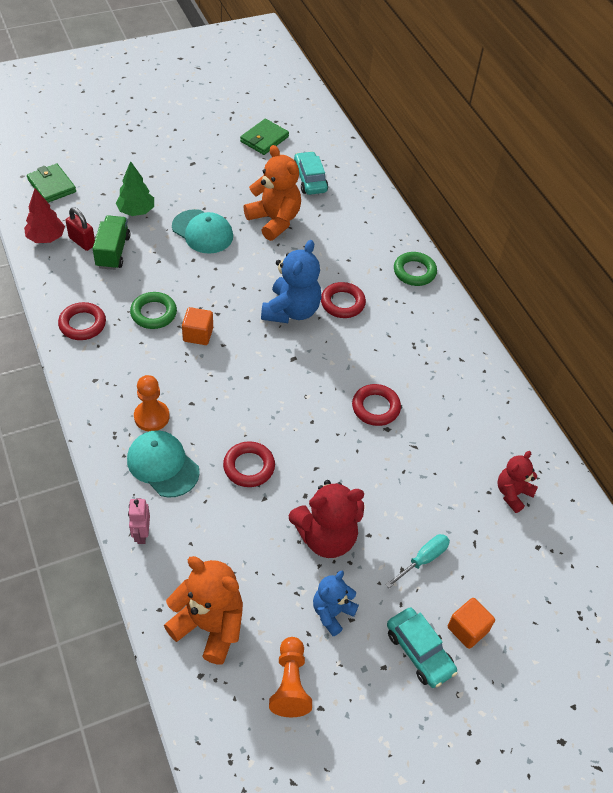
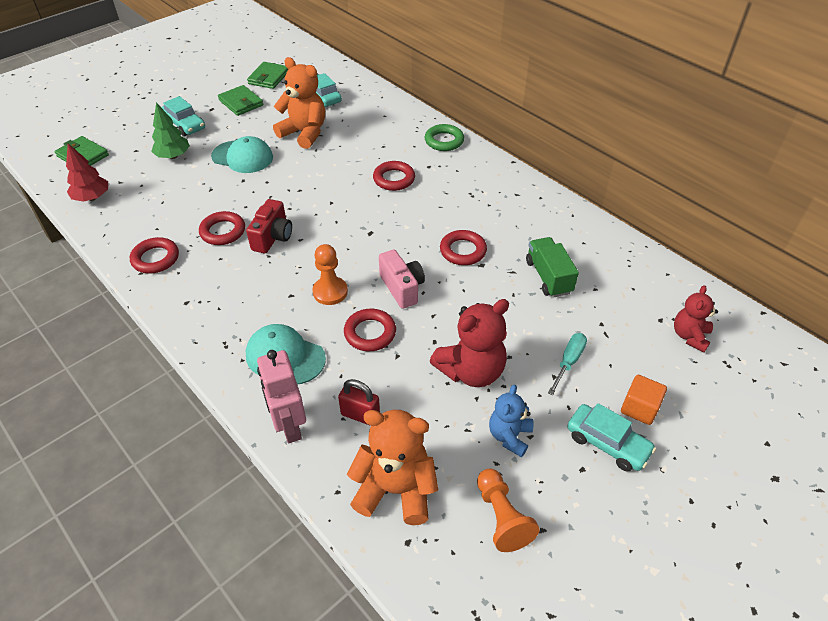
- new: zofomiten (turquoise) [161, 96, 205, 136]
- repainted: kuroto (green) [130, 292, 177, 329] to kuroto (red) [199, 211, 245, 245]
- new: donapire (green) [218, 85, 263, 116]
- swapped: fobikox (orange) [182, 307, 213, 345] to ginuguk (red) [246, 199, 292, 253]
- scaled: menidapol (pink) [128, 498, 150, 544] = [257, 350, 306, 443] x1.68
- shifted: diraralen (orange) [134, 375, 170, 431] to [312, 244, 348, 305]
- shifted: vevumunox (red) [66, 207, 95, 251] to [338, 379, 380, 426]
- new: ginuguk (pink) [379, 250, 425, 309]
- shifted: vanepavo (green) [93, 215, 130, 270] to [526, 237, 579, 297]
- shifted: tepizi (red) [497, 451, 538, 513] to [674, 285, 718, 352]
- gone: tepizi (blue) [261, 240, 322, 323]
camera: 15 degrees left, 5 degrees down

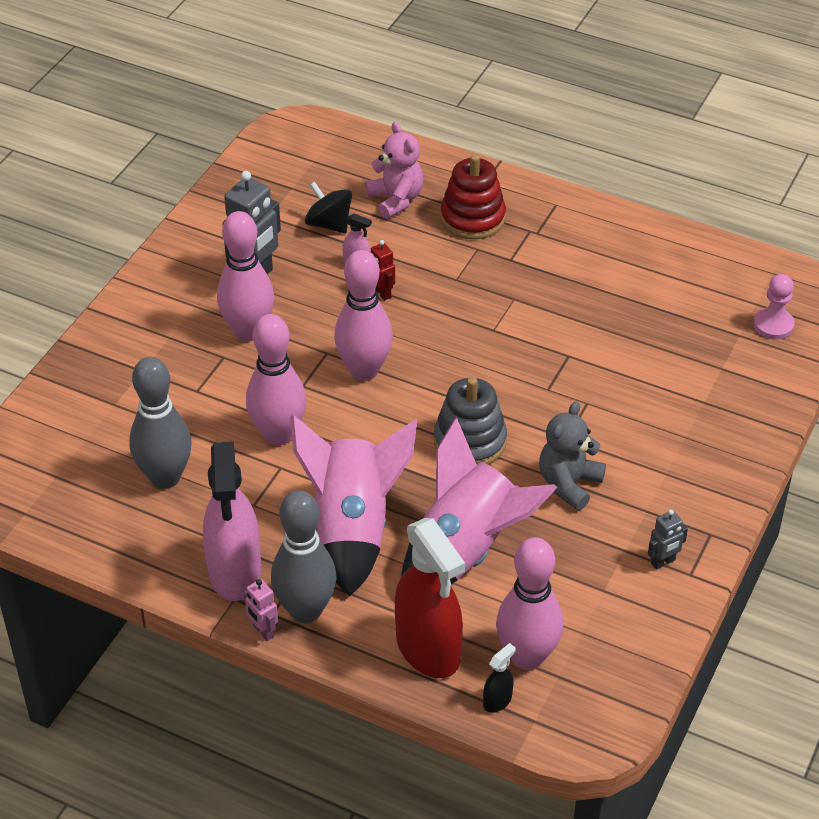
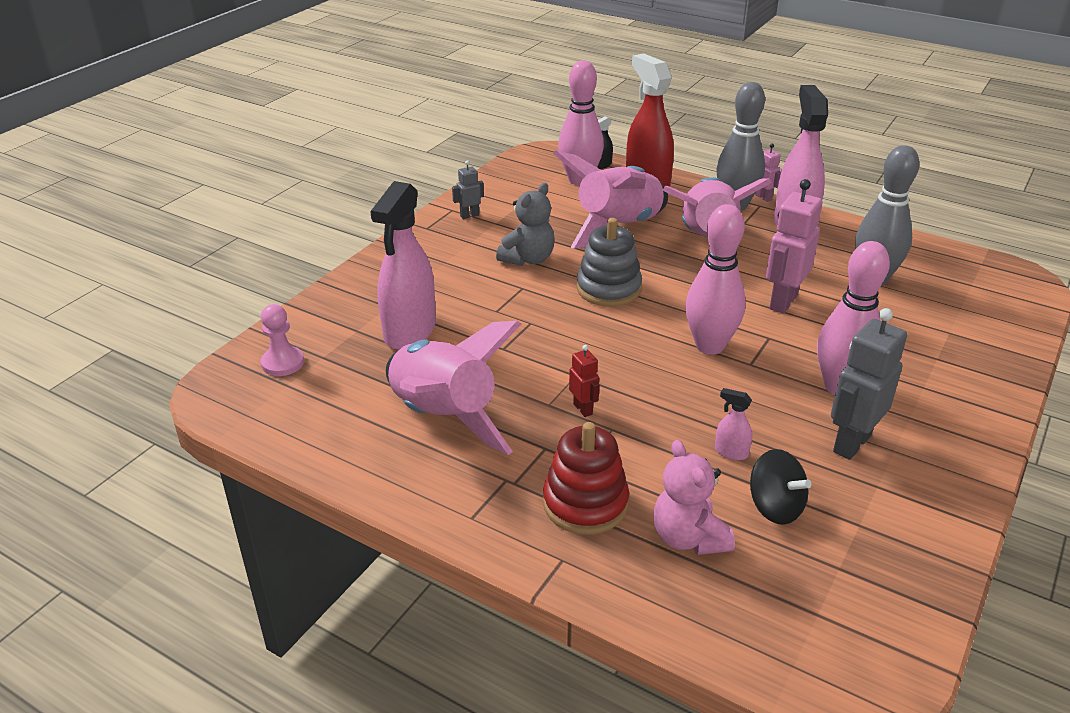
- new: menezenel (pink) [370, 181, 436, 350]
- new: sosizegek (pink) [386, 321, 521, 455]
- shifted: menidapol (red) [371, 240, 395, 301] to [569, 345, 599, 417]
- swapped: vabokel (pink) [246, 314, 306, 446] to menidapol (pink) [766, 179, 822, 314]
camera: 175 degrees left, 10 degrees down

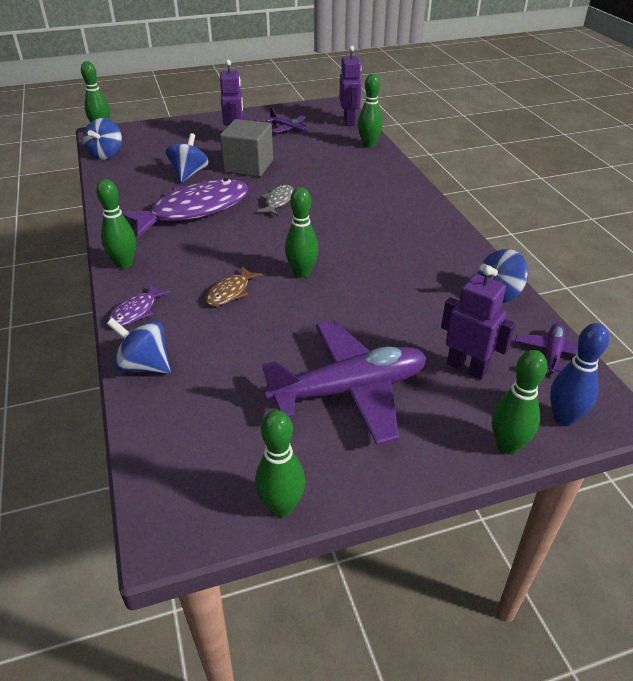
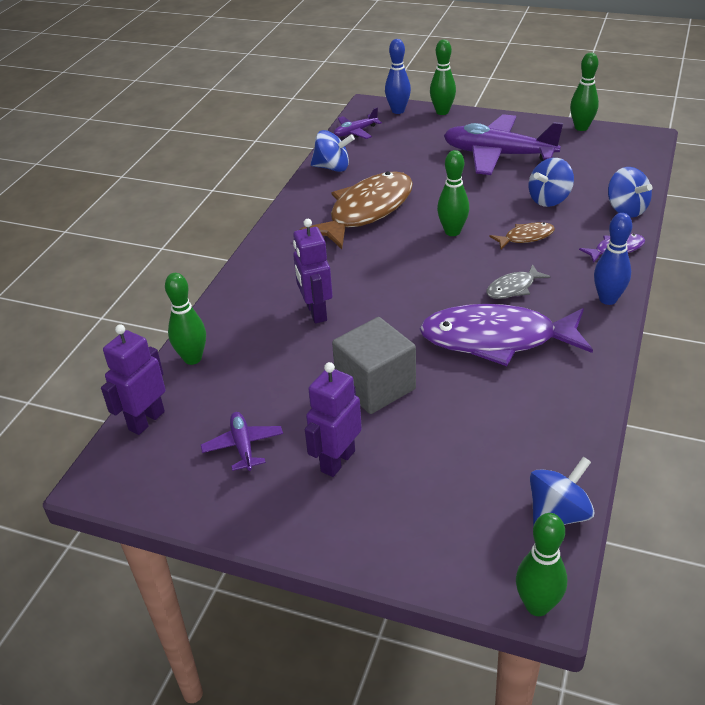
- shifted: menidapol (purple) [441, 265, 516, 380] to [293, 219, 333, 323]
- new: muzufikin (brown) [300, 171, 413, 249]
- shifted: muzufikin (grey) [257, 185, 294, 216] to [486, 264, 551, 299]
- shifted: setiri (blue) [166, 133, 209, 183] to [529, 158, 574, 207]
- repainted: vabokel (green) [96, 179, 136, 269] to vabokel (blue) [594, 213, 632, 305]
camera: 140 degrees left, 0 degrees up

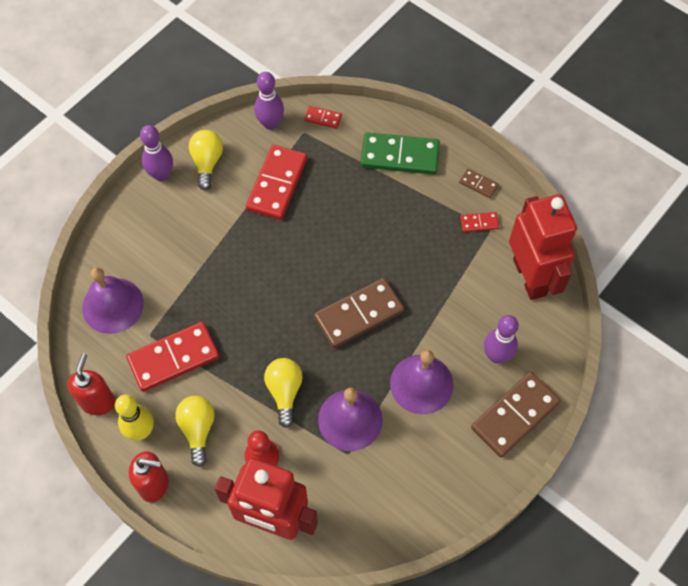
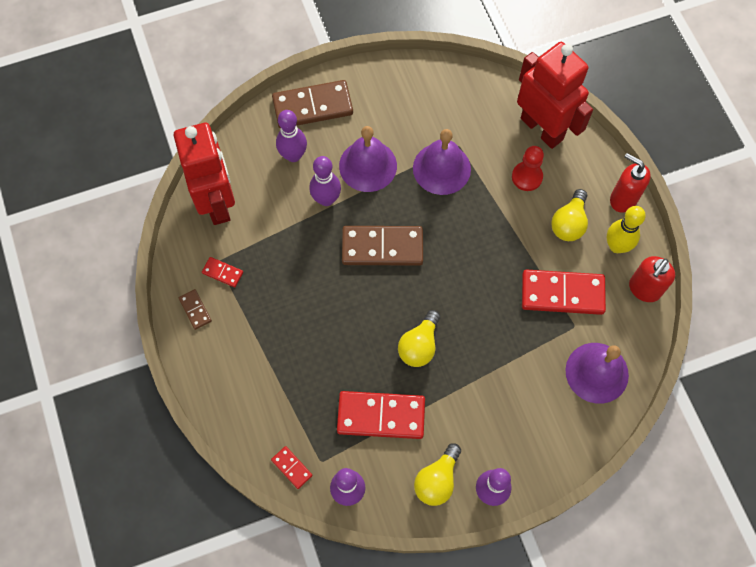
- rotated: menidapol (red) [509, 194, 577, 300] = [174, 123, 235, 225] 150 degrees clockwise
- new: vabokel (purple) [309, 156, 341, 206]
- rotated: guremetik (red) [246, 145, 307, 220] = [337, 391, 425, 439] 45 degrees clockwise
- shifted: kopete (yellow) [264, 358, 303, 428] to [398, 310, 440, 367]
- gone: guremetik (green) [360, 132, 440, 175]
camera: 150 degrees left, 5 degrees up

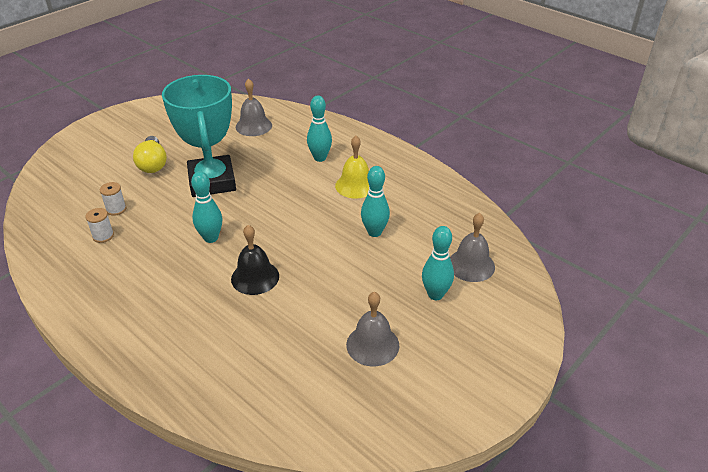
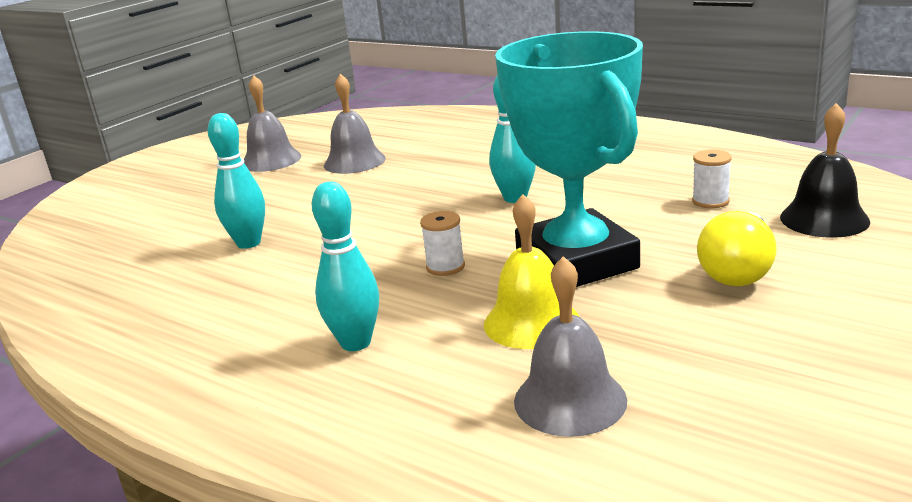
- shifted: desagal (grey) [450, 213, 495, 282] to [324, 74, 386, 174]
- shifted: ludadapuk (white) [85, 208, 114, 243] to [420, 211, 465, 276]
- shifted: desagal (yellow) [335, 136, 369, 199] to [484, 194, 579, 349]
- rotated: kopete (yellow) [133, 136, 167, 173] = [697, 211, 777, 286] 135 degrees counterclockwise
- shifted: desagal (black) [231, 225, 279, 295] to [780, 103, 870, 238]
- gone: vabokel (turquoise) [422, 226, 454, 300]
camera: 175 degrees right, 15 degrees down

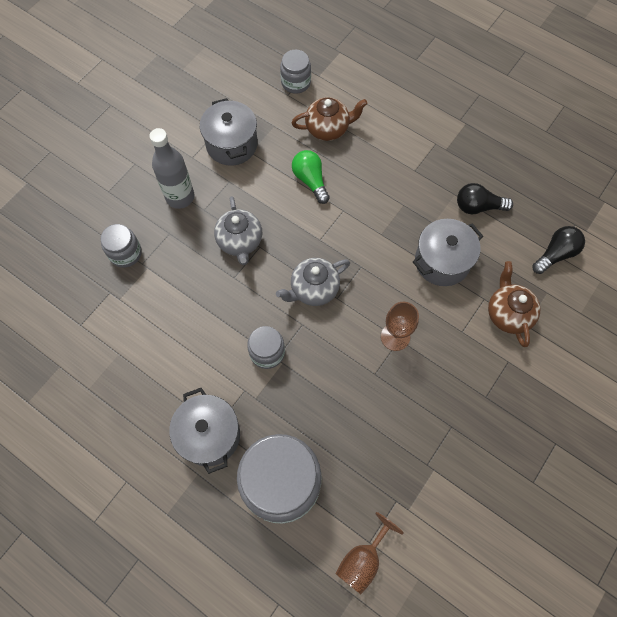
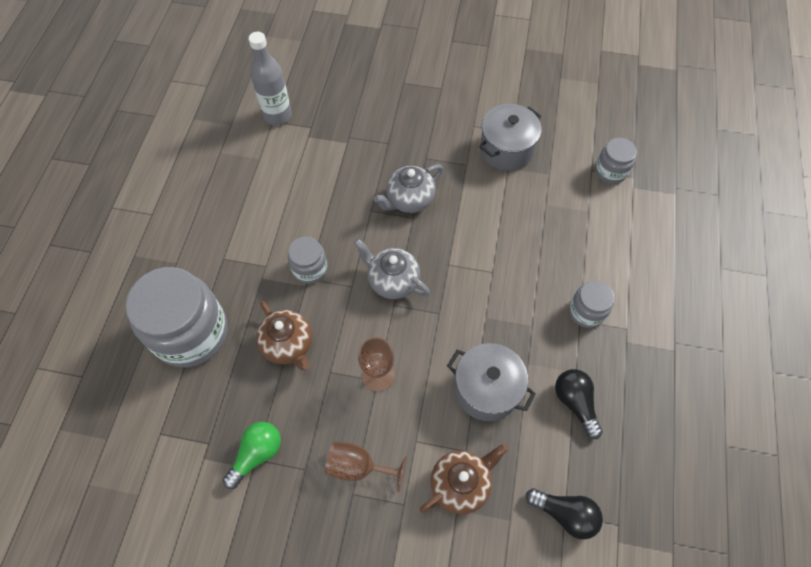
- shifted: kopete (green) [292, 150, 330, 204] to [223, 422, 281, 489]
- shifted: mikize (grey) [149, 128, 194, 209] to [249, 32, 292, 125]
- shifted: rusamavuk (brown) [291, 97, 368, 141] to [256, 301, 312, 370]
- shifted: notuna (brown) [335, 512, 404, 594] to [325, 441, 407, 492]
- shifted: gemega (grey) [101, 224, 142, 268] to [569, 281, 615, 328]
- gone: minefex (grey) [169, 388, 240, 474]
camera: 65 degrees right, 5 degrees down

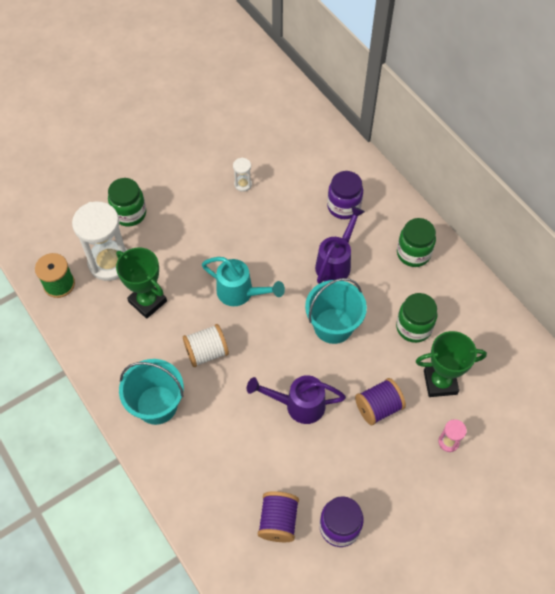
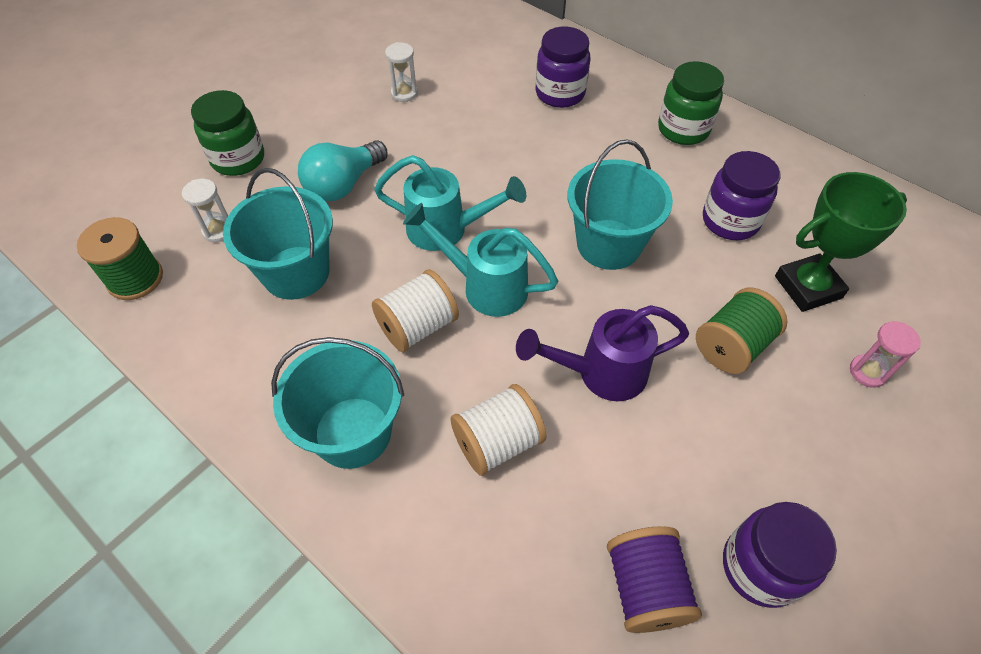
- scaled: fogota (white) [72, 202, 128, 281] = [182, 178, 228, 242] x0.44
- swapped: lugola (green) [116, 248, 167, 319] to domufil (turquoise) [223, 168, 333, 300]
- new: kopete (turquoise) [298, 140, 388, 201]
- new: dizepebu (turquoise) [403, 203, 558, 317]
- new: ludadapuk (white) [450, 384, 547, 476]
- repainted: ludadapuk (purple) [355, 378, 406, 426] to ludadapuk (green) [696, 288, 788, 374]
- repainted: gemega (green) [396, 293, 437, 343] to gemega (purple) [703, 151, 780, 240]
- gone: dizepebu (purple) [315, 206, 365, 284]
camera: 15 degrees left, 5 degrees down

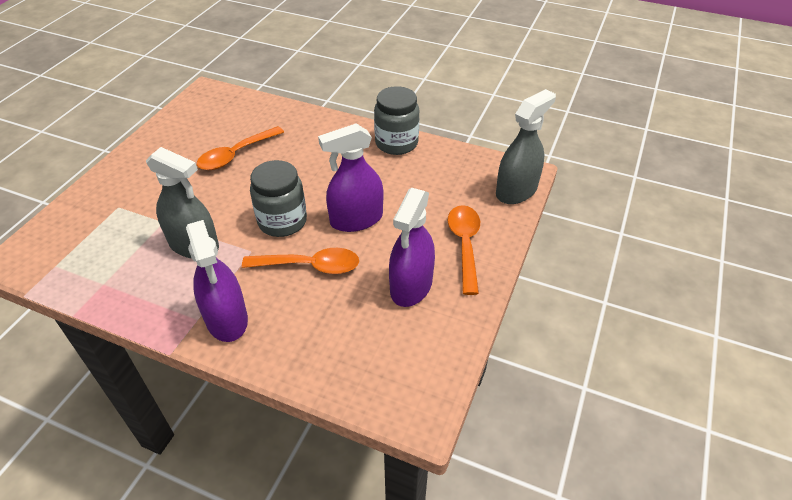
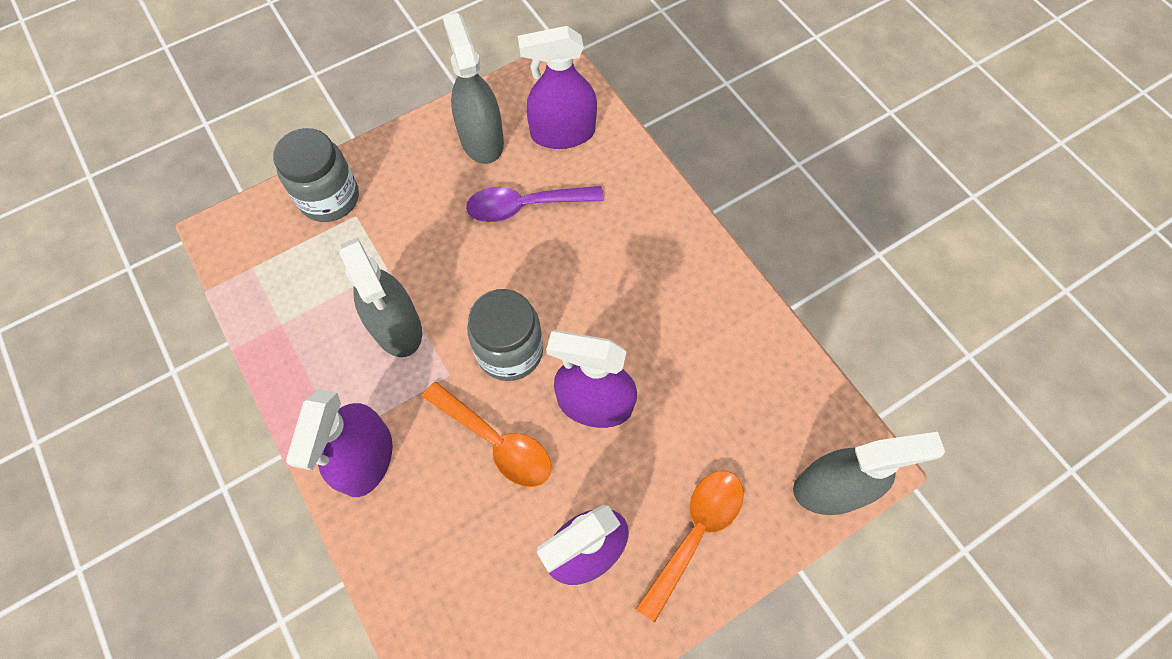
- shifted: gemega (grey) [374, 86, 419, 155] to [273, 128, 359, 222]
- new: menezenel (grey) [443, 13, 504, 164]
- repainted: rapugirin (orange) [197, 126, 284, 170] to rapugirin (purple) [466, 186, 604, 222]
- new: menezenel (purple) [518, 26, 597, 149]
camera: 35 degrees right, 20 degrees up

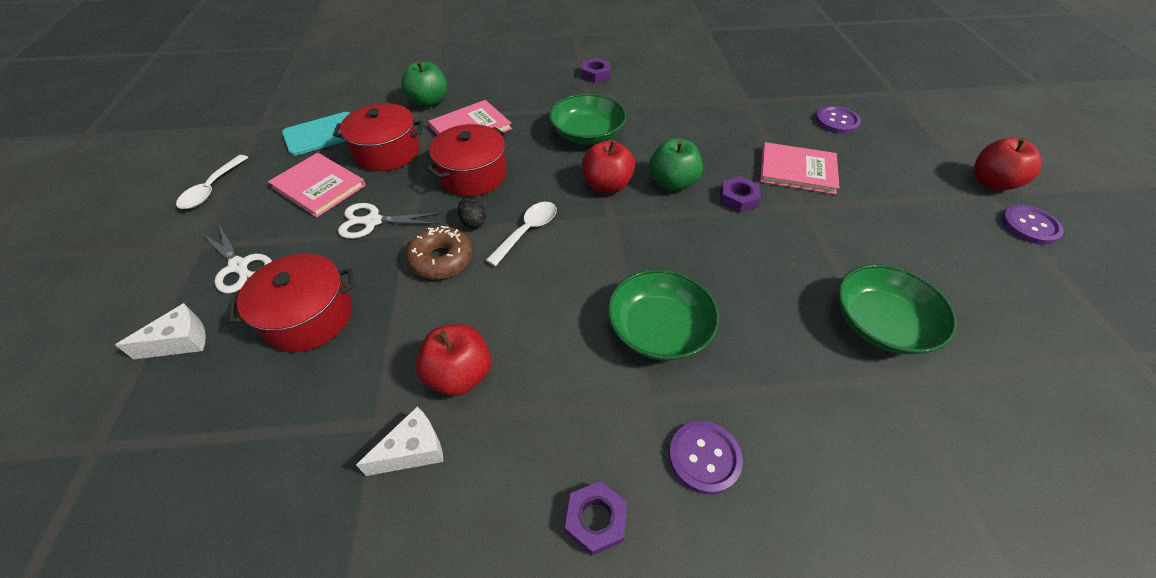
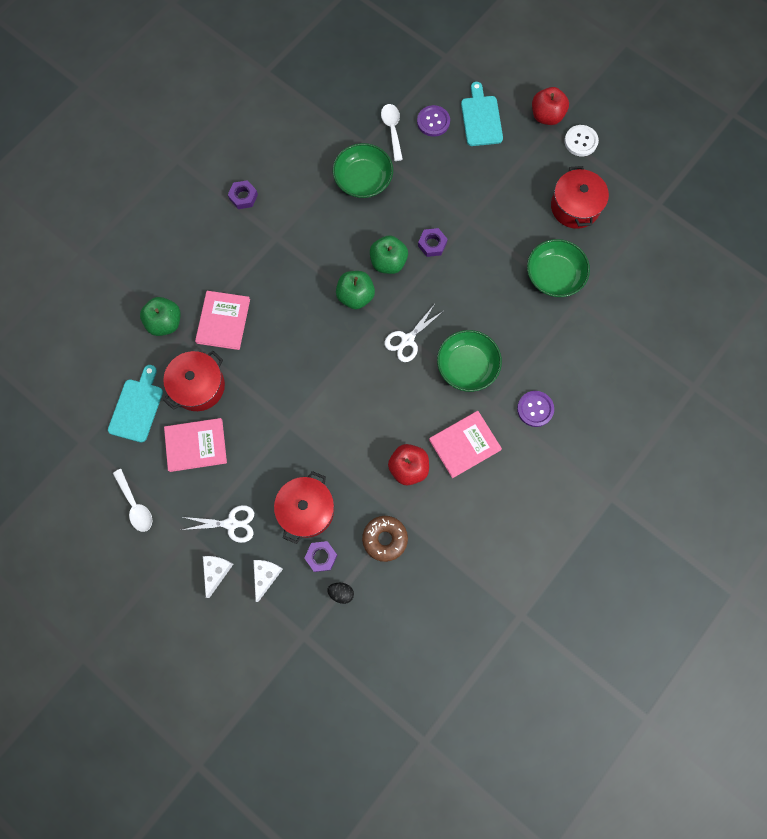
- shifted: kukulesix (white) [356, 407, 444, 476] to [203, 556, 233, 598]
- shifted: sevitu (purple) [565, 481, 627, 556] to [304, 541, 337, 572]
- shifted: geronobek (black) [458, 198, 486, 229] to [327, 583, 354, 604]
- shifted: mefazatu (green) [549, 93, 627, 145] to [333, 143, 393, 198]
- repainted: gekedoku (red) [582, 140, 635, 193] to gekedoku (green) [336, 271, 375, 309]
- shifted: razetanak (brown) [406, 226, 472, 279] to [362, 516, 408, 562]
- shifted: rapugirin (white) [486, 202, 557, 266] to [381, 104, 403, 161]
- shifted: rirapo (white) [338, 203, 441, 239] to [384, 304, 442, 362]
- shifted: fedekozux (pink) [760, 142, 840, 195] to [429, 411, 502, 478]
- new: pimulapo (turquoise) [461, 82, 503, 146]
- shifted: minefex (red) [426, 124, 507, 196] to [551, 166, 609, 229]
- repainted: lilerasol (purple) [1001, 205, 1064, 245] to lilerasol (white) [564, 125, 599, 156]
camera: 45 degrees left, 25 degrees up

